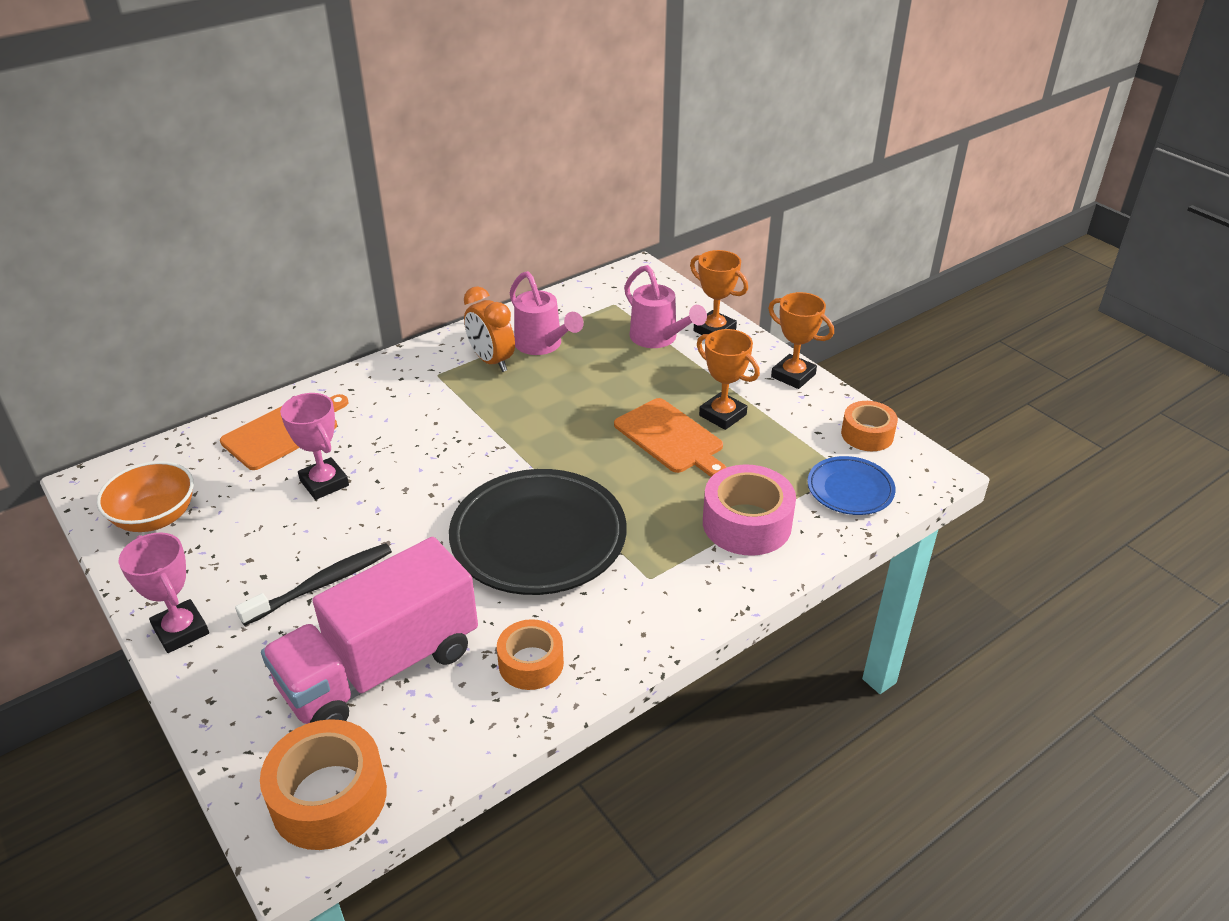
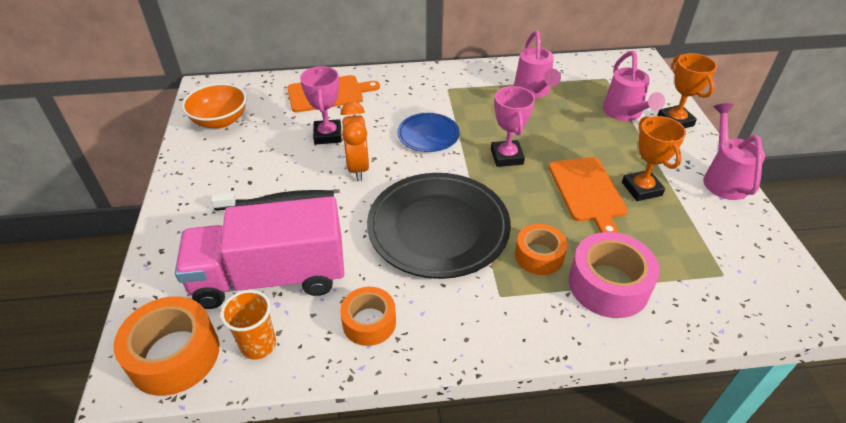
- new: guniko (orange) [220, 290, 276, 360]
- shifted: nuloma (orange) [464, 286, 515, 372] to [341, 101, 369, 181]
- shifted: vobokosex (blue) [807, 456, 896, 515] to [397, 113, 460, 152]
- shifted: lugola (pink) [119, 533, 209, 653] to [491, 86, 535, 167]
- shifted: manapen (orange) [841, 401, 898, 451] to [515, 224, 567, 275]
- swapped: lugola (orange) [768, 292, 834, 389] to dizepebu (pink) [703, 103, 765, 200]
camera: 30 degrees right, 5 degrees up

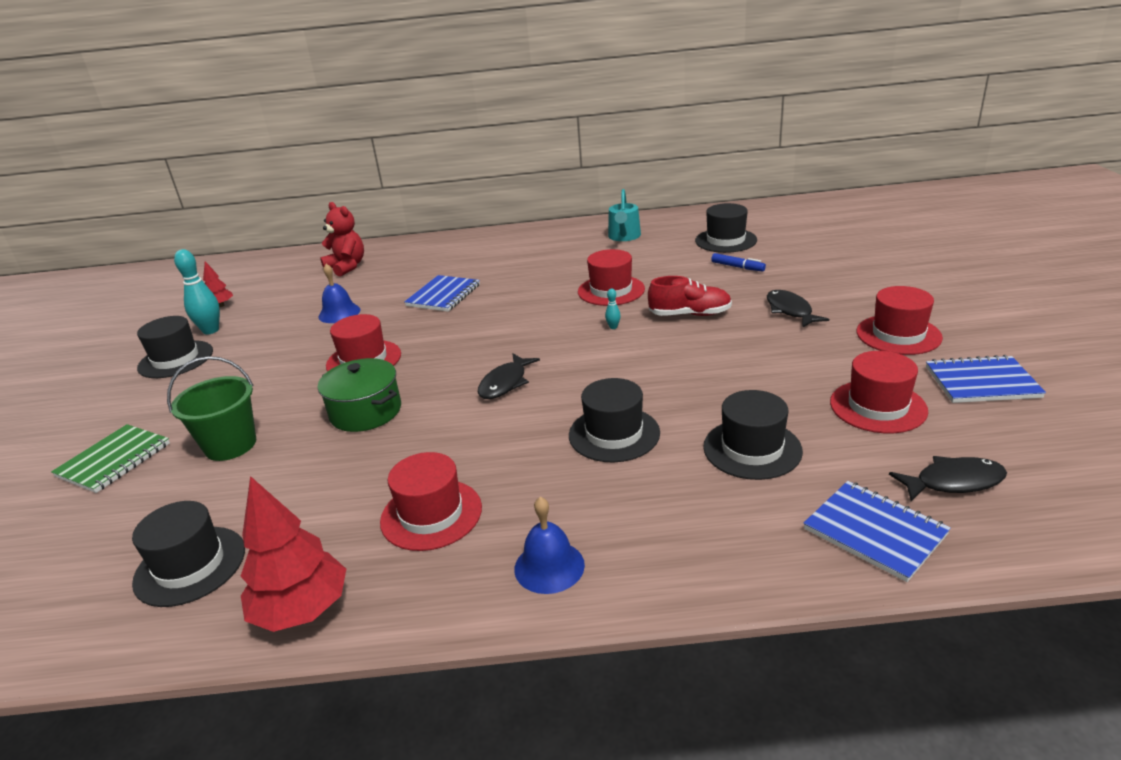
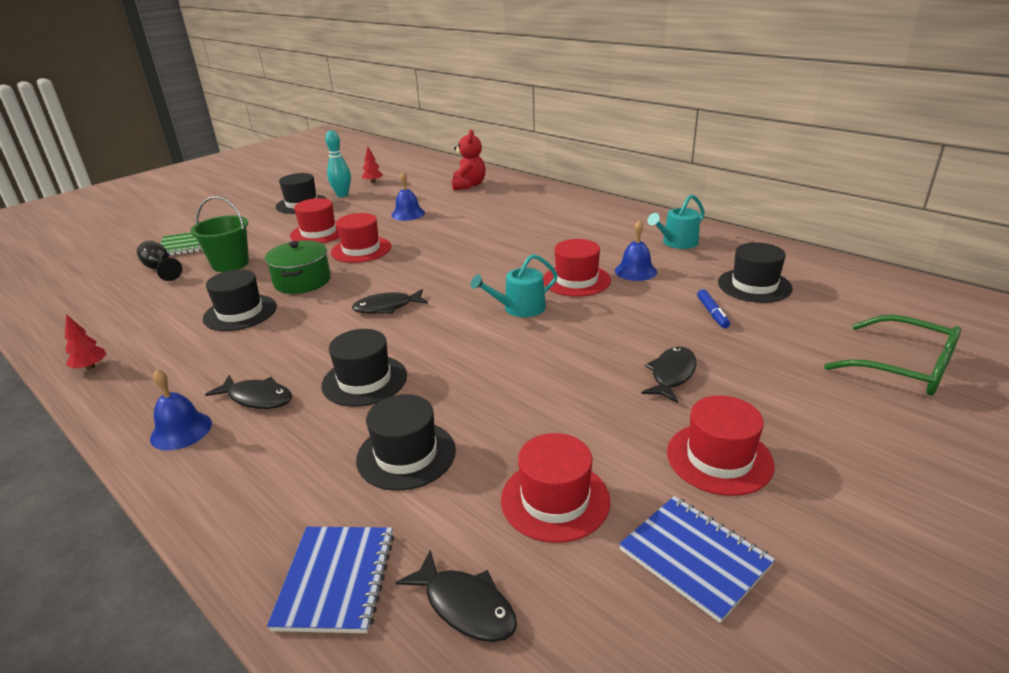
- scaled: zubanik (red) [240, 476, 346, 632] = [65, 314, 106, 370] x0.52
- new: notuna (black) [137, 241, 182, 281]
- shifted: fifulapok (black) [132, 501, 245, 607] to [203, 270, 277, 331]
- new: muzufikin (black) [205, 375, 292, 409]
- shifted: fifulapok (red) [380, 452, 482, 551] to [290, 198, 340, 243]
- swapped: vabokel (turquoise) [605, 288, 621, 329] to dizepebu (turquoise) [471, 254, 558, 317]
- new: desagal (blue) [615, 220, 657, 281]
- new: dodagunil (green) [824, 315, 961, 396]
- gone: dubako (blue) [404, 275, 480, 312]
- gone: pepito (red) [648, 276, 732, 316]
camera: 45 degrees right, 0 degrees up

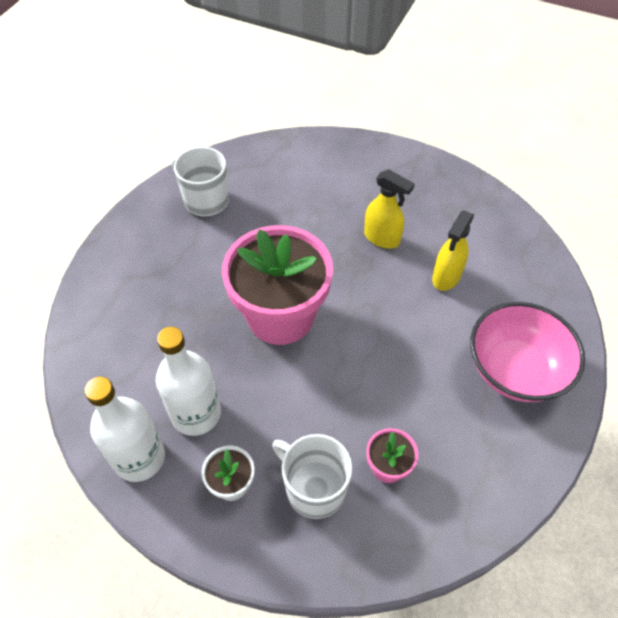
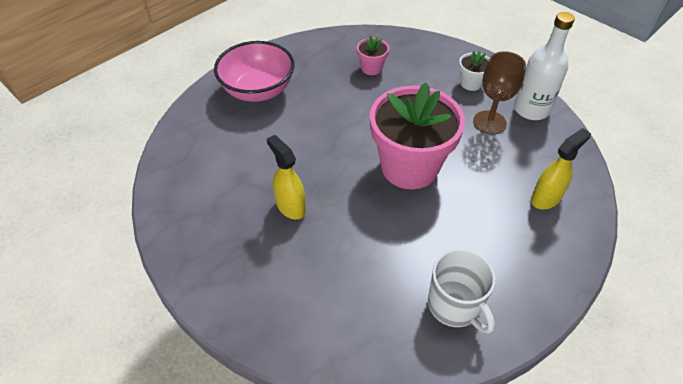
- swapped: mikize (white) [156, 327, 221, 436] to notuna (brown) [473, 51, 526, 135]
- shifted: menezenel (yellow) [432, 210, 474, 291] to [531, 128, 591, 210]
- gone: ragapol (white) [272, 434, 352, 519]
camera: 160 degrees left, 5 degrees down

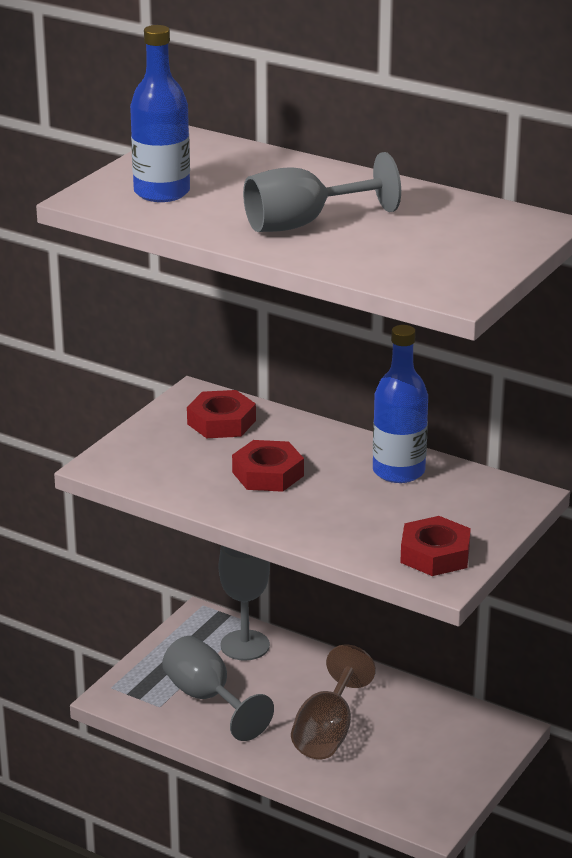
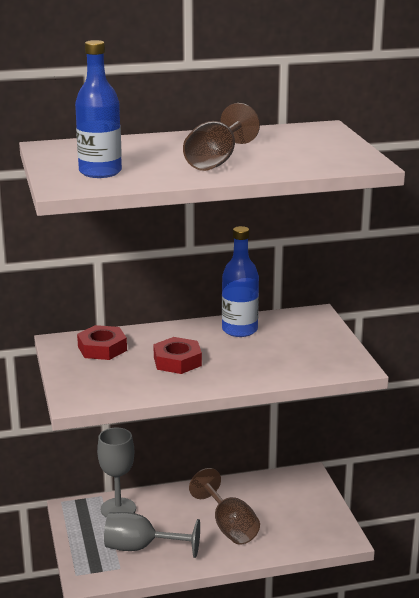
- repainted: notuna (grey) [243, 152, 401, 232] to notuna (brown) [183, 103, 260, 171]
- gone: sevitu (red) [400, 516, 471, 576]
camera: 45 degrees left, 5 degrees down

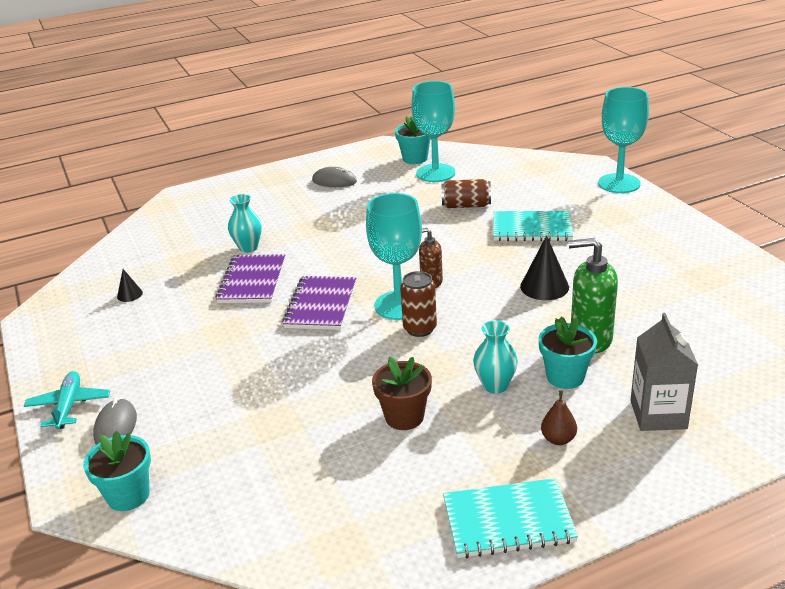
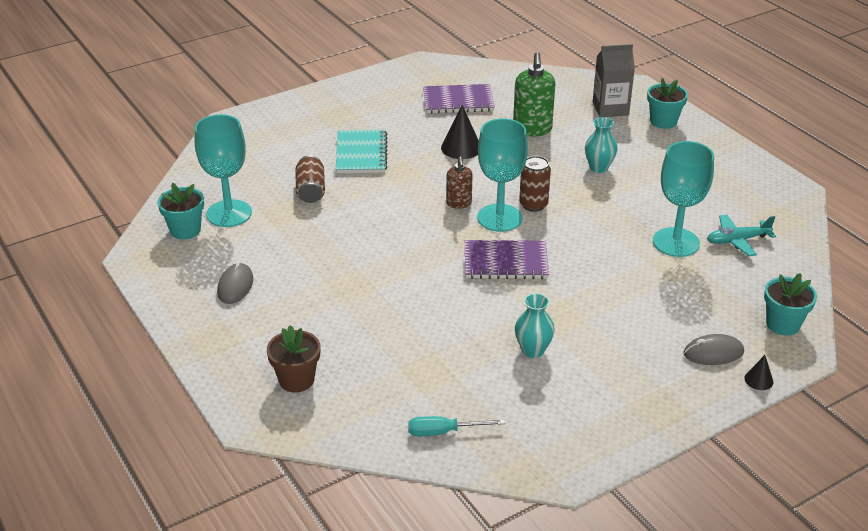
- shifted: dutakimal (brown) [372, 357, 432, 430] to [267, 325, 320, 393]
- new: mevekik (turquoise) [408, 416, 505, 436]
- shifted: dubako (purple) [216, 254, 285, 303] to [423, 84, 495, 114]
- shifted: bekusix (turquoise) [228, 194, 262, 253] to [515, 293, 555, 358]
- shifted: dutakimal (turquoise) [539, 317, 597, 389] to [647, 78, 688, 129]
- shifted: notuna (turquoise) [598, 87, 649, 193] to [653, 141, 714, 257]
- shifted: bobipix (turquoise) [24, 371, 110, 429] to [707, 215, 776, 256]
- shifted: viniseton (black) [117, 269, 143, 302] to [744, 355, 773, 390]
- gone: dubako (turquoise) [443, 478, 578, 559]
- gone: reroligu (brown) [541, 390, 577, 445]
camera: 100 degrees left, 5 degrees up

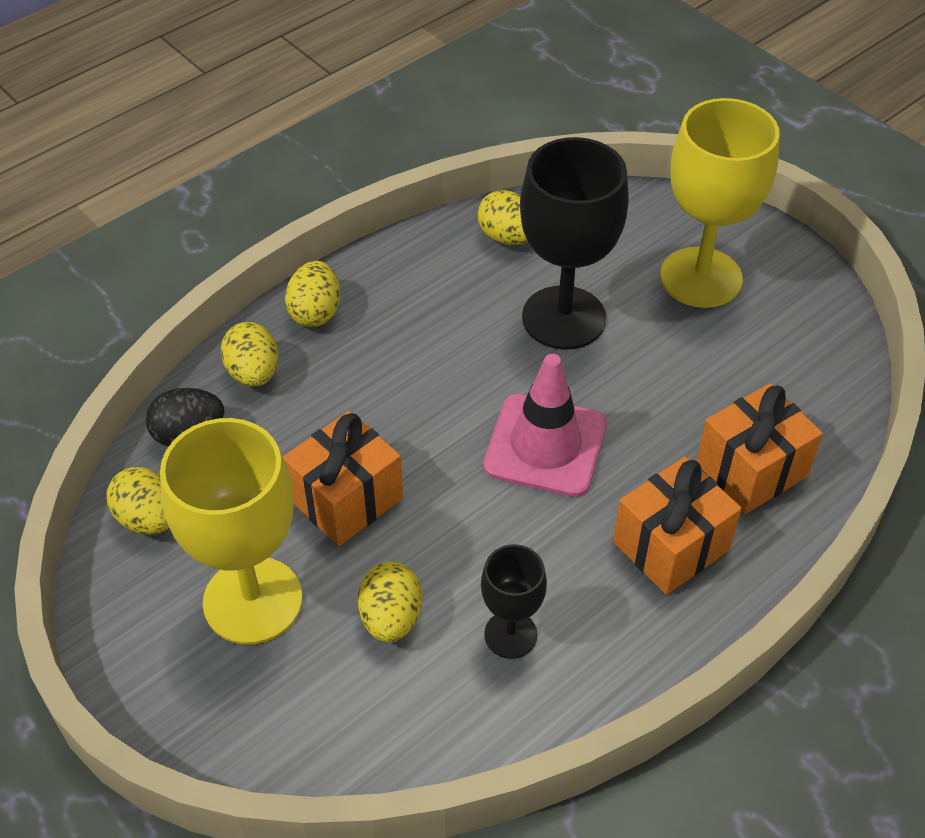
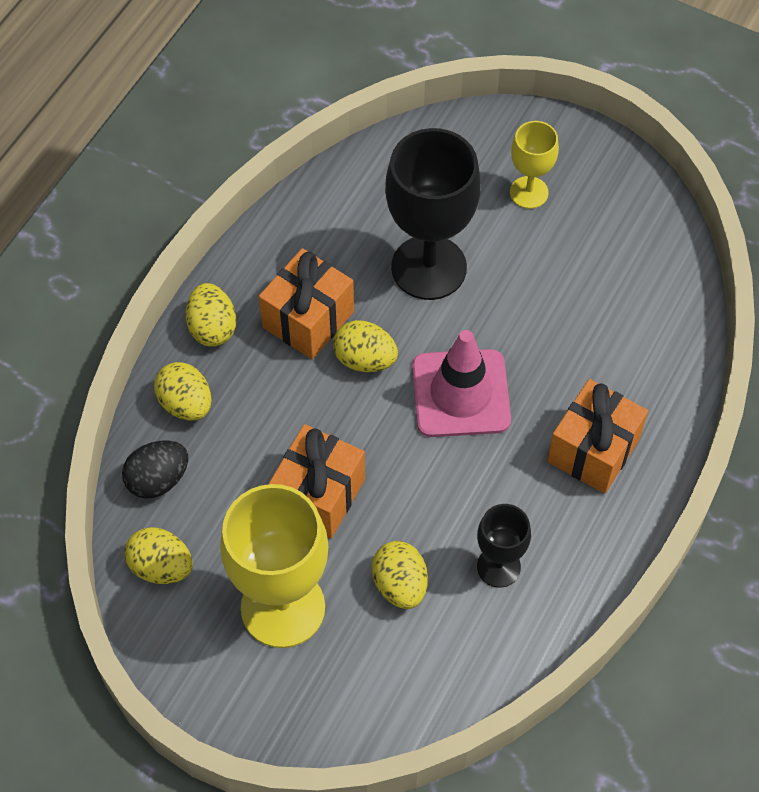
- shifted: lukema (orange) [696, 383, 823, 514] to [259, 248, 354, 359]
- shifted: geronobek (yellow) [478, 190, 528, 245] to [333, 320, 398, 372]
- scaled: notuna (yellow) [660, 98, 780, 308] = [510, 121, 559, 209] x0.53
camera: 20 degrees left, 10 degrees up

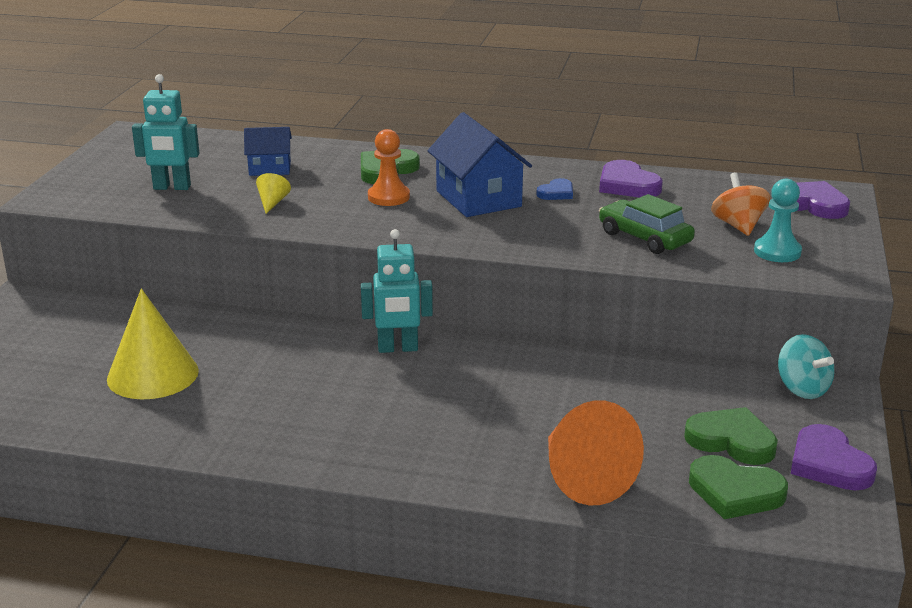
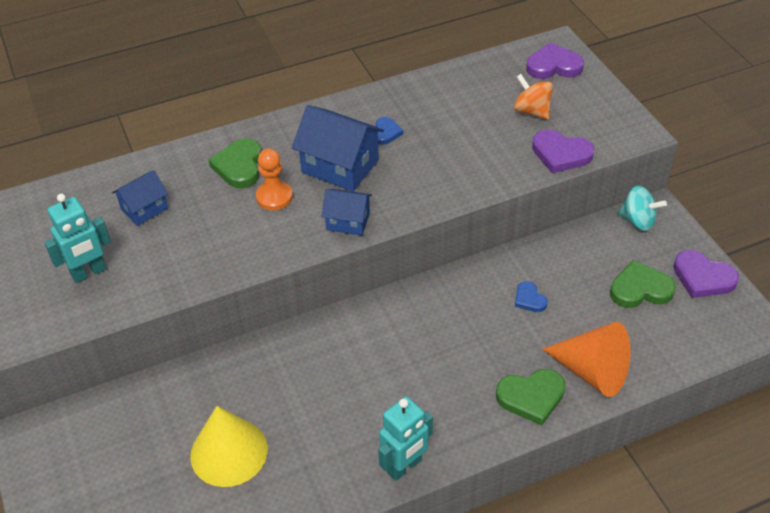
- new: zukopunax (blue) [321, 189, 372, 236]
- shifted: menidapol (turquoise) [361, 229, 433, 353] to [378, 396, 433, 481]
- shifted: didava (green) [689, 455, 788, 519] to [496, 369, 566, 425]
- new: didava (blue) [515, 281, 548, 312]
- shifted: didava (purple) [599, 160, 663, 198] to [532, 129, 594, 173]
- gone: viniseton (yellow) [256, 173, 291, 214]
- gone: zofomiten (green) [599, 194, 695, 254]
- gone: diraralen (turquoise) [754, 179, 802, 262]
camera: 35 degrees left, 20 degrees up

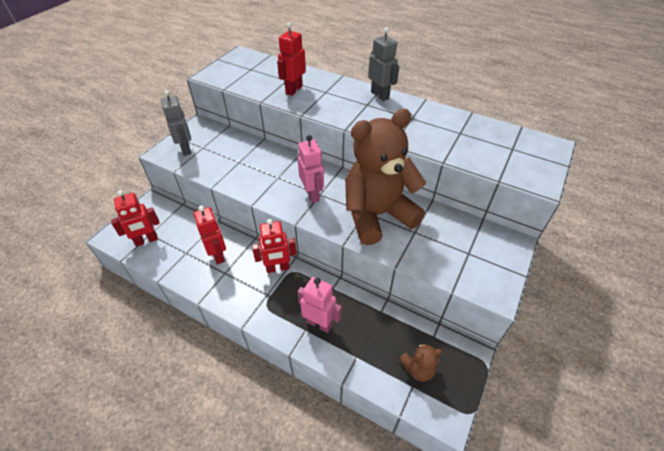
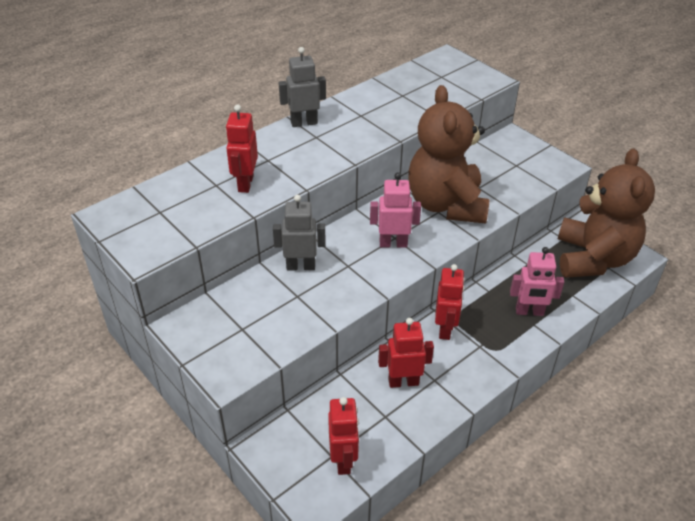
- rotated: menidapol (red) [277, 22, 306, 96] = [226, 105, 258, 193] 45 degrees clockwise
- shifted: menidapol (grey) [161, 90, 191, 156] to [273, 195, 326, 270]
- rotated: menidapol (pink) [297, 277, 342, 333] = [510, 247, 564, 316] 135 degrees counterclockwise
- scaled: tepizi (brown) [399, 342, 443, 382] = [558, 148, 655, 278] x2.47
camera: 70 degrees left, 5 degrees down

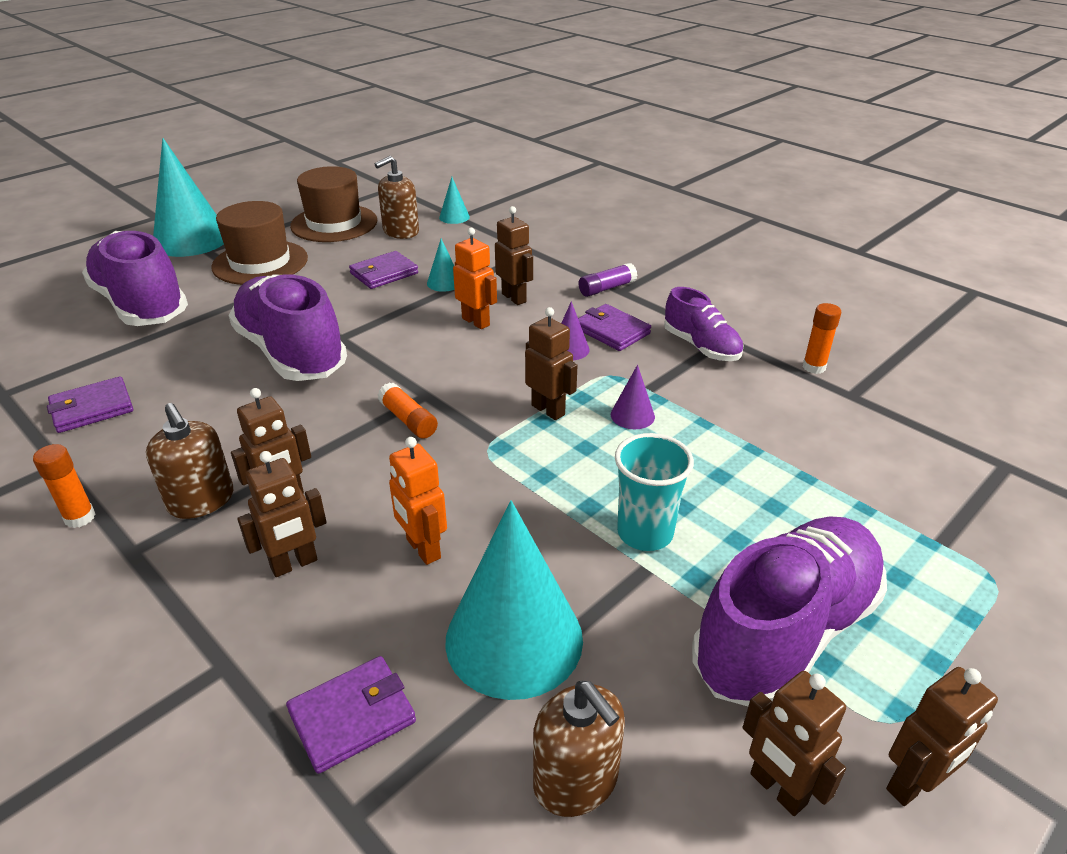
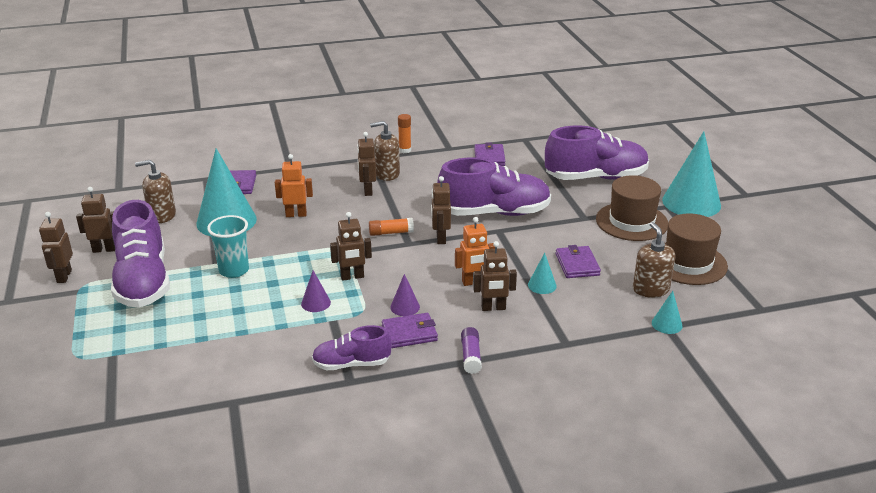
- shifted: menidapol (brown) [237, 451, 327, 577] to [431, 176, 451, 244]
- gone: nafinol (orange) [803, 303, 841, 374]
camera: 120 degrees right, 5 degrees down

